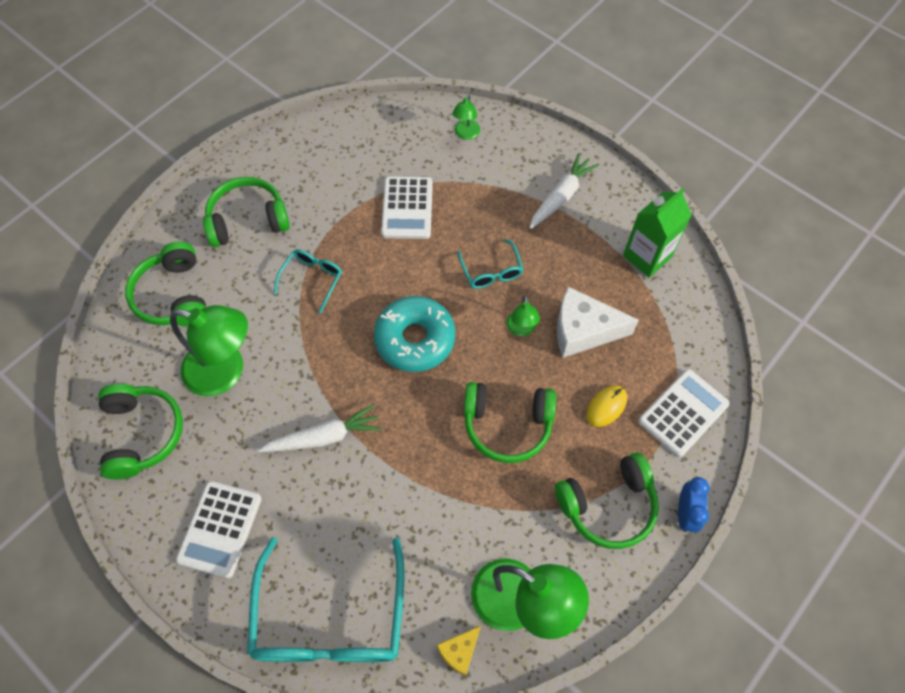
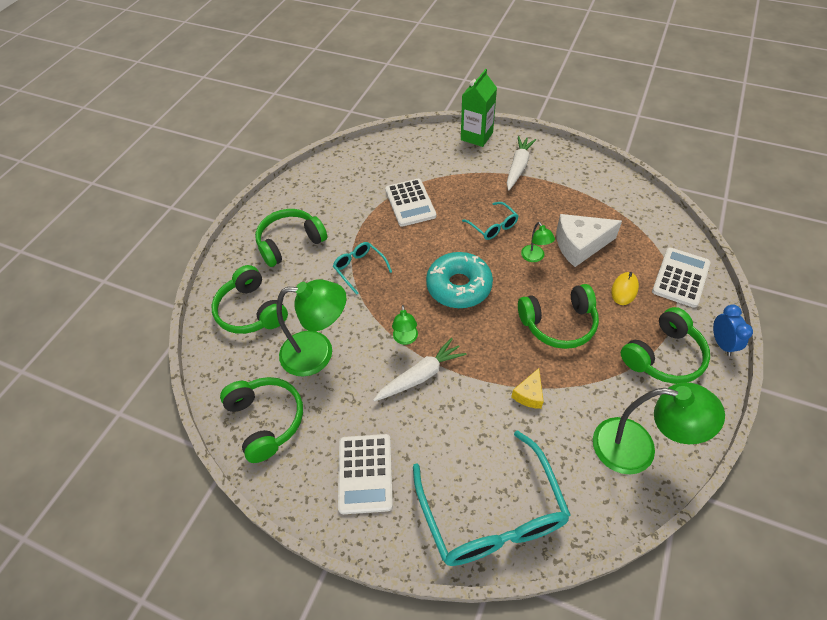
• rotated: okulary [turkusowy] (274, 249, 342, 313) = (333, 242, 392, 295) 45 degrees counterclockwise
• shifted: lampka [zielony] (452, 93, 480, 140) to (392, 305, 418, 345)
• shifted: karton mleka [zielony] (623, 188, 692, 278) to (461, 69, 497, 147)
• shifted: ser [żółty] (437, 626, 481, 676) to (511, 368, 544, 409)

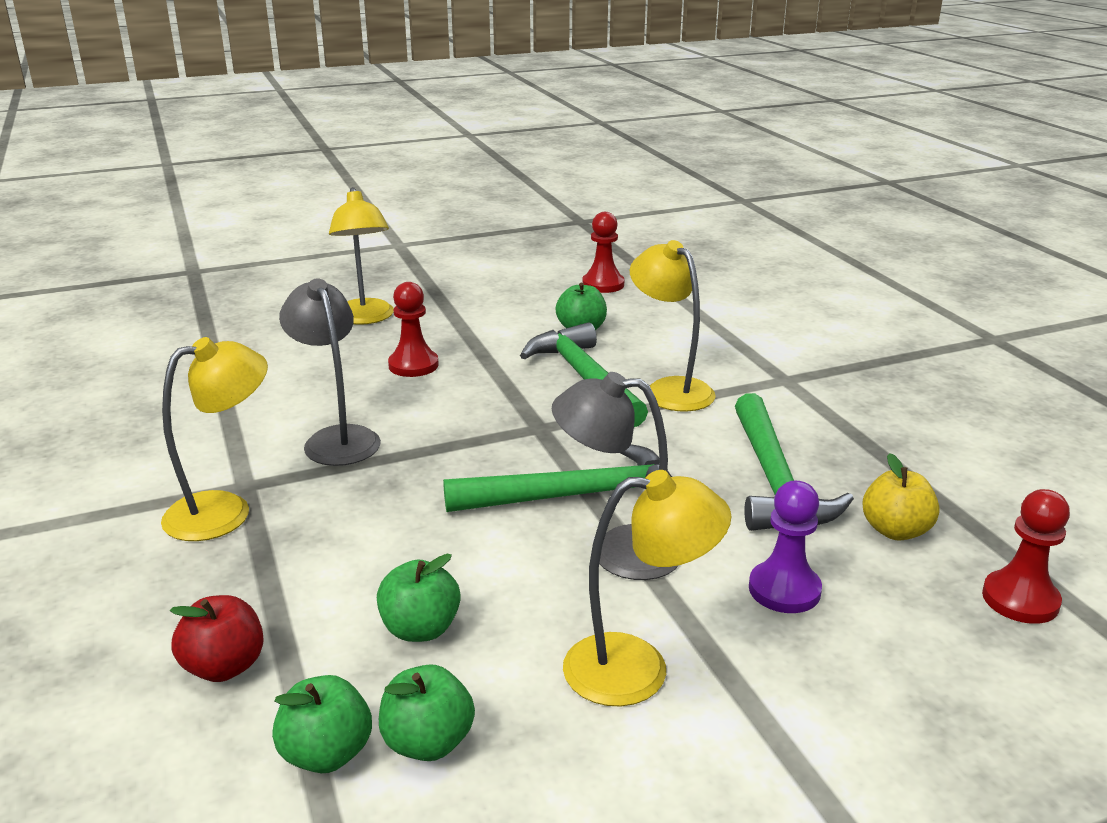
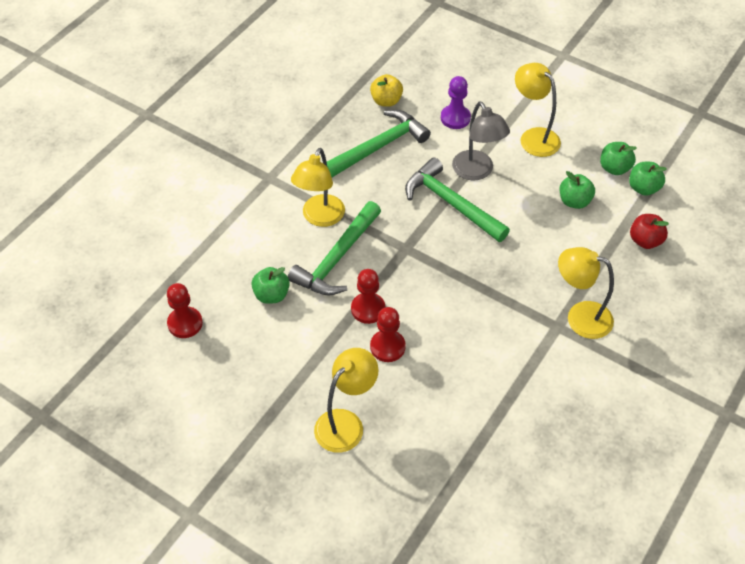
• shifted: pionek [czerwony] (982, 489, 1070, 624) to (351, 269, 385, 324)
• gone: lampka [szary] (279, 279, 381, 466)

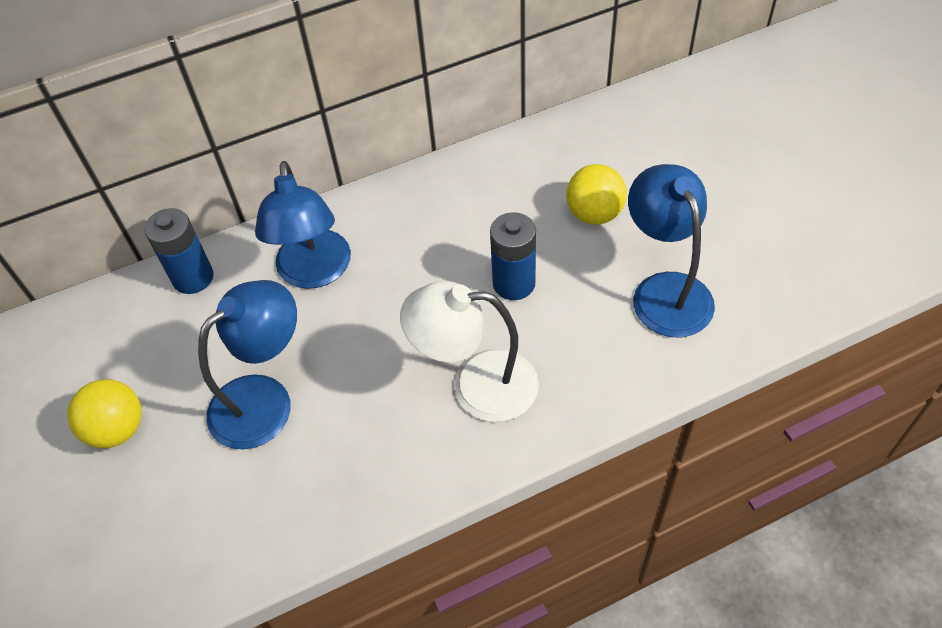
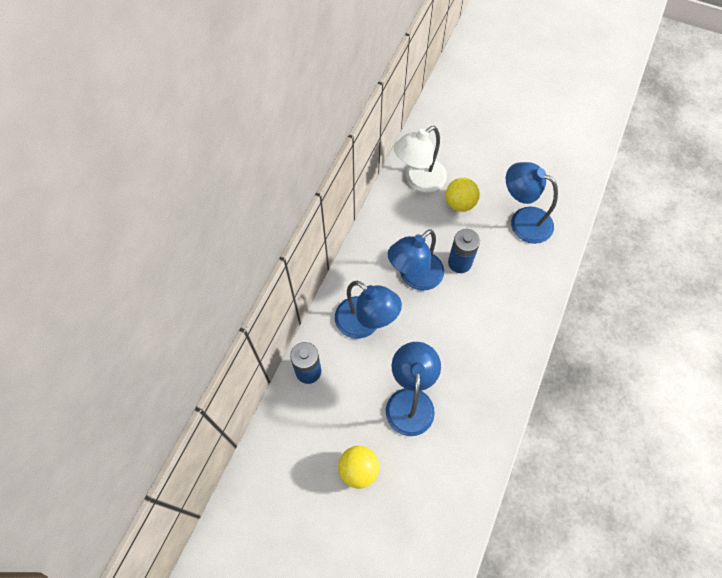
• new: lampka [niebieski] (388, 229, 444, 291)
• shifted: lampka [biały] (400, 281, 539, 422) to (394, 126, 447, 192)

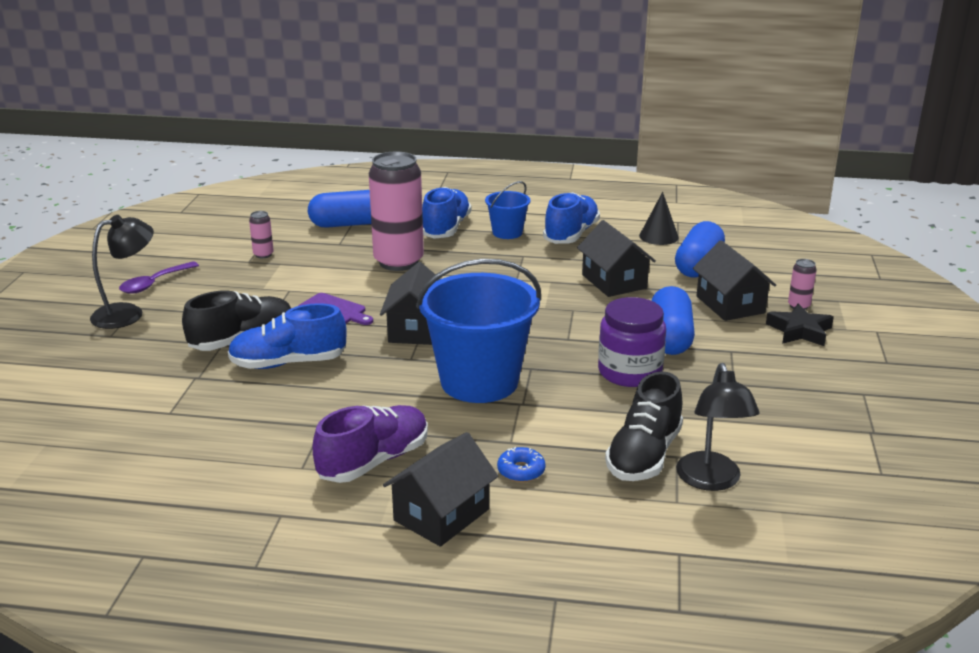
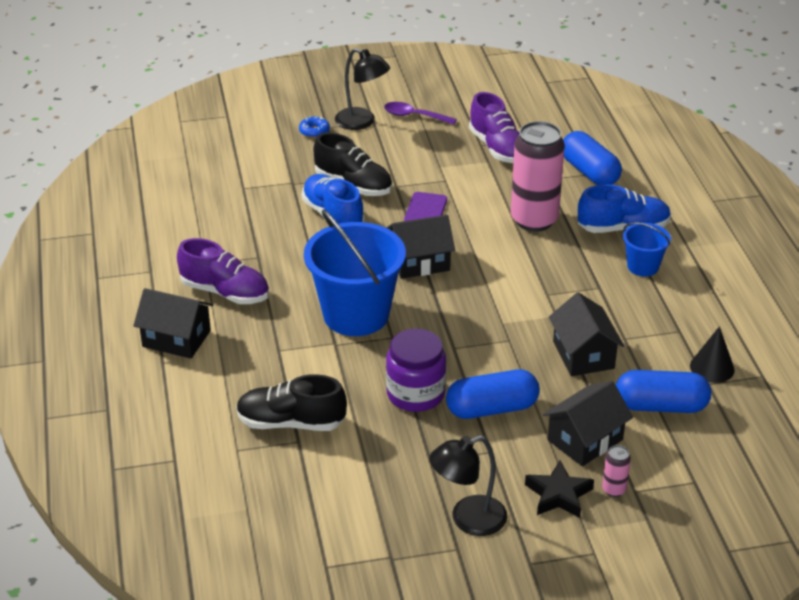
• shifted: donut [niebieski] (497, 447, 546, 482) to (299, 117, 330, 138)
• shifted: lampka [czarny] (676, 363, 759, 491) to (429, 435, 507, 536)
• swapped: puszka [różowy] (249, 211, 274, 258) to but [fioletowy] (469, 92, 519, 163)
• rotated: domek [czarny] (577, 220, 656, 297) = (549, 292, 624, 376) 60 degrees counterclockwise
• gone: but [niebieski] (543, 192, 600, 244)

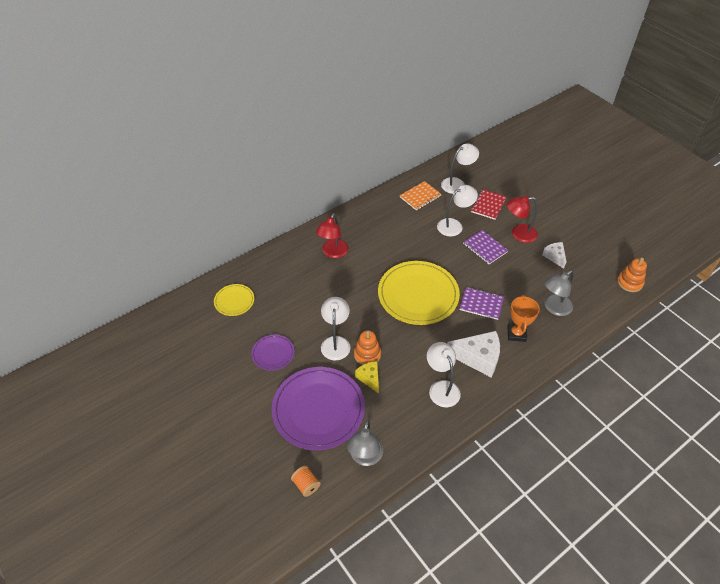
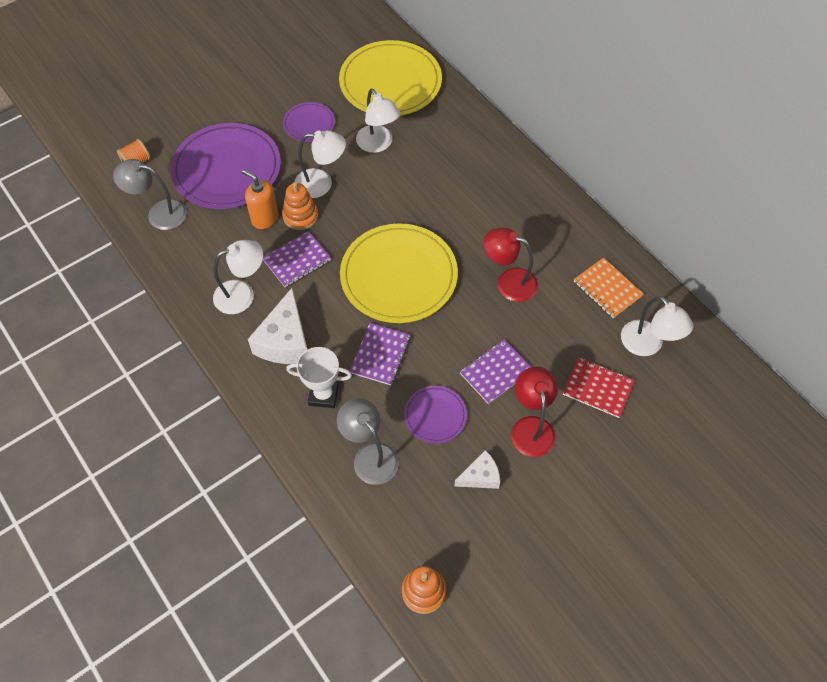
• swapped: ser [żółty] (355, 361, 379, 394) to dozownik mydła [pomarańczowy] (242, 169, 278, 229)
• new: zeszyt [fioletowy] (263, 231, 331, 287)
• repainted: puchar [pomarańczowy] (507, 295, 540, 342) to puchar [biały] (286, 347, 352, 408)
• scaled: talerz [żółty] (214, 284, 254, 316) = (339, 40, 442, 116) x2.03
• shifted: lampka [biały] (437, 185, 478, 236) to (356, 88, 400, 153)
• new: talerz [fioletowy] (404, 386, 467, 444)
• shifted: lampka [czerwony] (316, 213, 349, 258) to (483, 228, 538, 302)

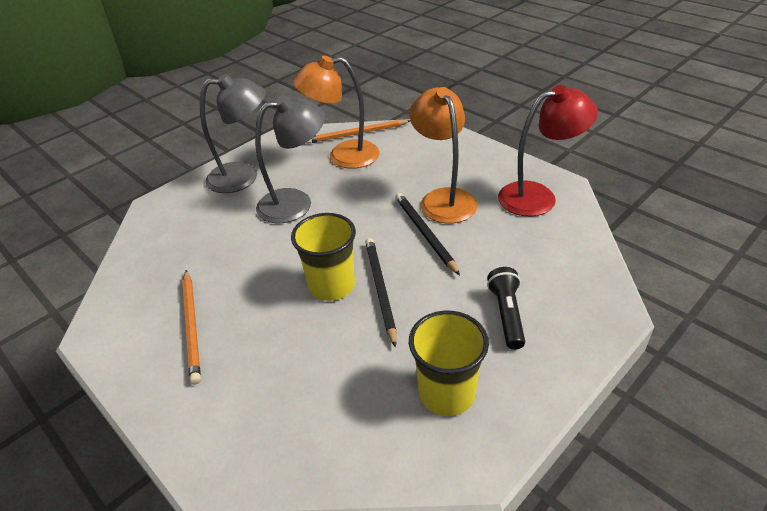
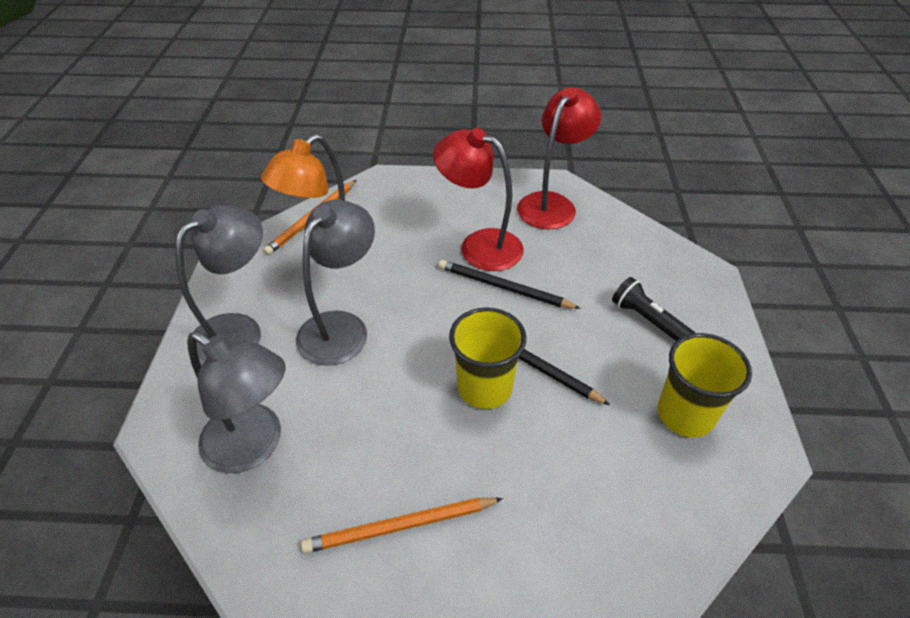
• new: lampka [szary] (187, 332, 286, 473)
• rotated: ołówek [pomarańczowy] (182, 270, 201, 385) = (301, 498, 503, 553) 135 degrees clockwise
• repainted: lampka [pomarańczowy] (410, 87, 477, 223) to lampka [czerwony] (433, 128, 524, 271)

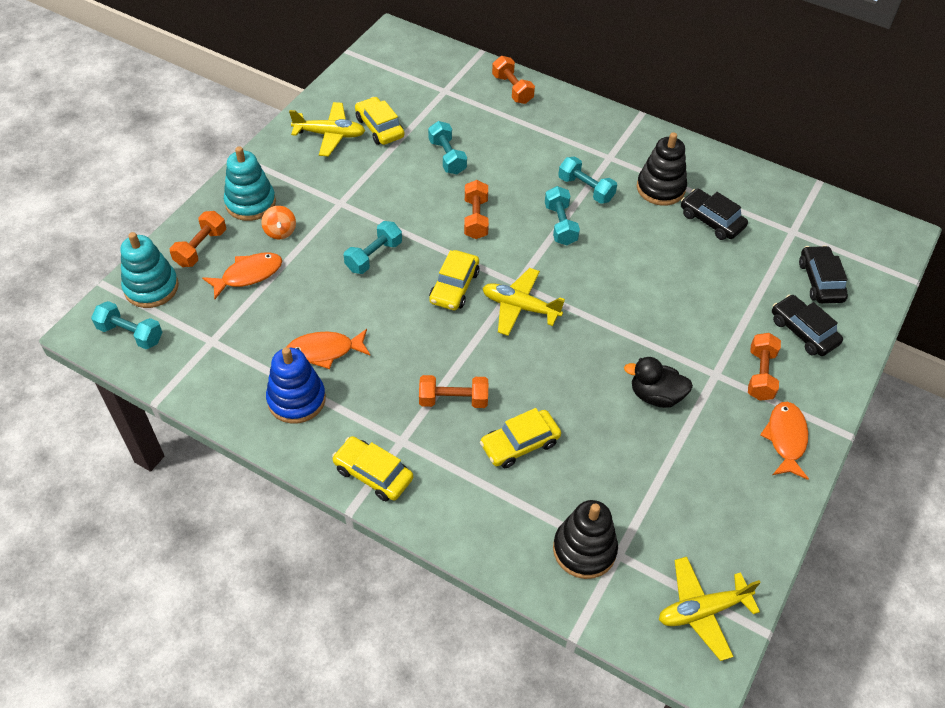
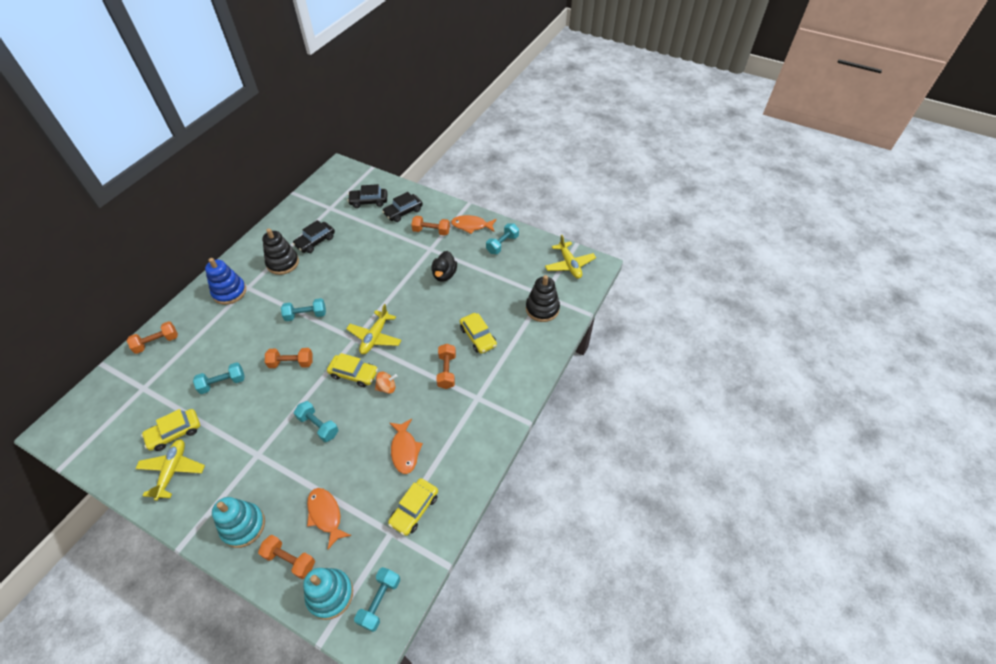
• shifted: zabawka nakładanka [niebieski] (266, 347, 326, 424) to (205, 258, 246, 305)
• shifted: bączek [pomarańczowy] (261, 206, 296, 239) to (375, 372, 397, 394)
• shifted: samochód [żółty] (332, 436, 413, 501) to (388, 478, 438, 536)
• shifted: hantel [turkusowy] (558, 156, 617, 204) to (486, 223, 519, 254)

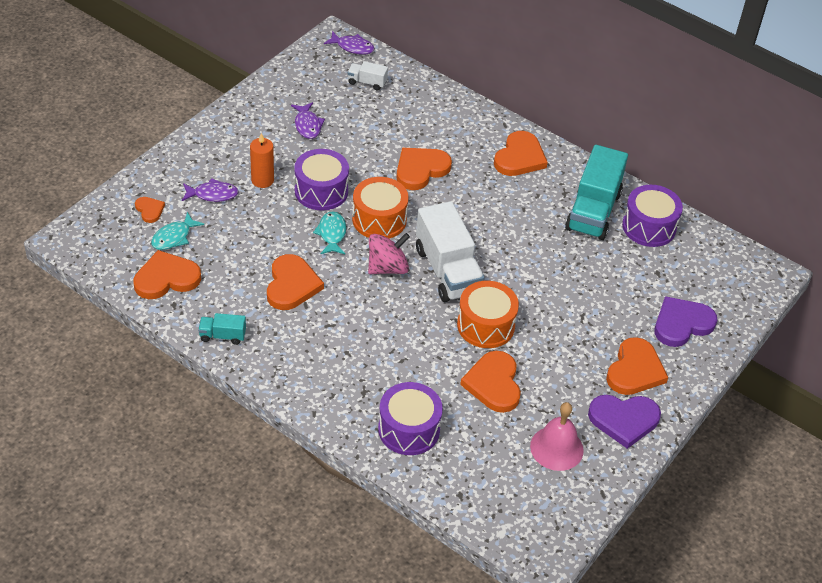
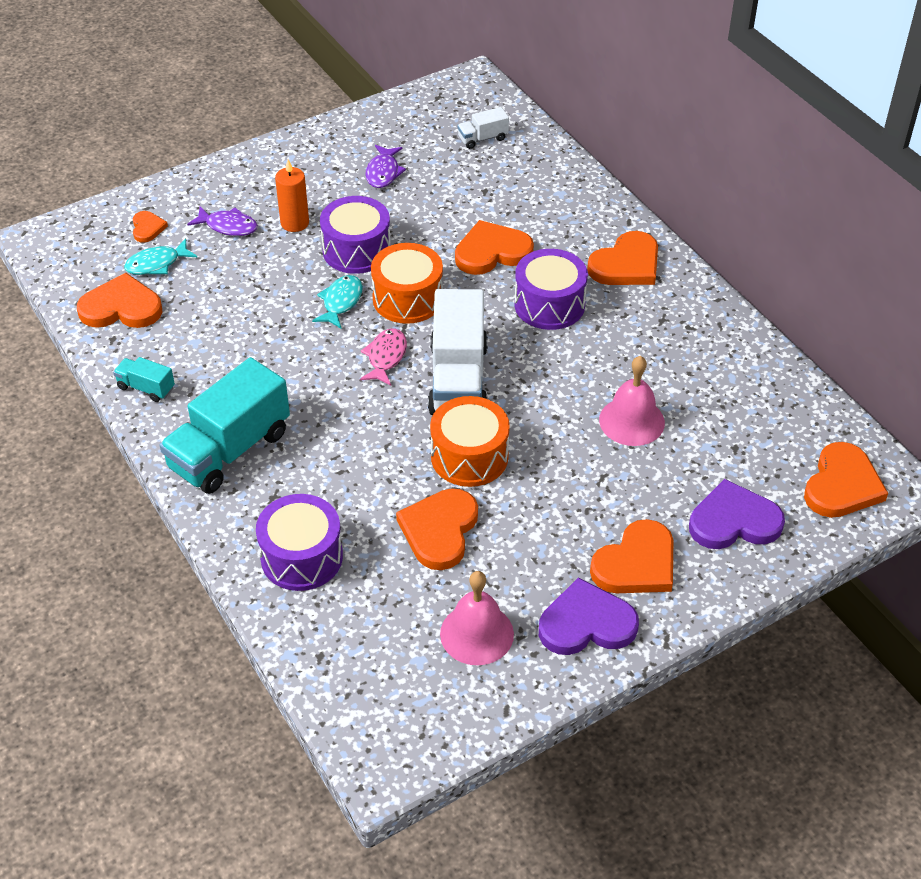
• shifted: ciężarówka [turkusowy] (565, 145, 628, 240) to (160, 357, 290, 494)
• swapped: bączek [różowy] (368, 233, 410, 274) to ryba [różowy] (360, 328, 407, 386)
• rotated: ciężarówka [biały] (348, 61, 388, 91) = (457, 107, 509, 149) 60 degrees counterclockwise
• shifted: bęben [fioletowy] (622, 185, 683, 247) to (514, 249, 588, 330)
• rotated: serce [fioletowy] (588, 395, 661, 449) = (539, 577, 639, 655) 150 degrees clockwise
• new: dzwonek [różowy] (599, 356, 665, 446)
• shifted: serce [pomarańczowy] (267, 254, 324, 310) to (804, 442, 888, 518)
• gone: ryba [fioletowy] (324, 31, 374, 55)

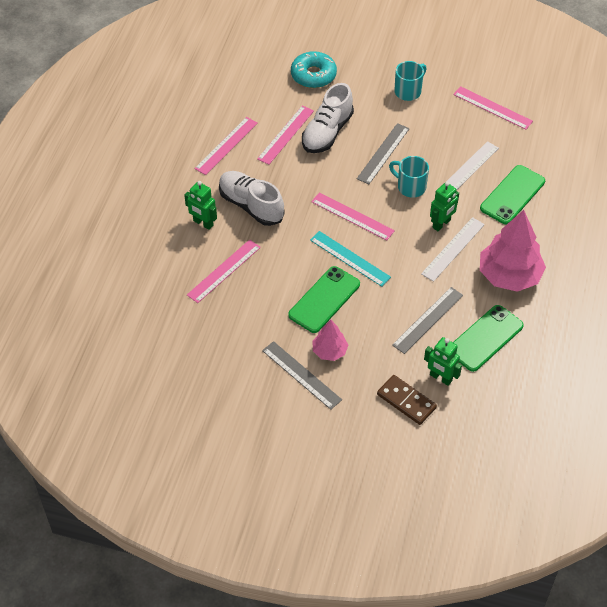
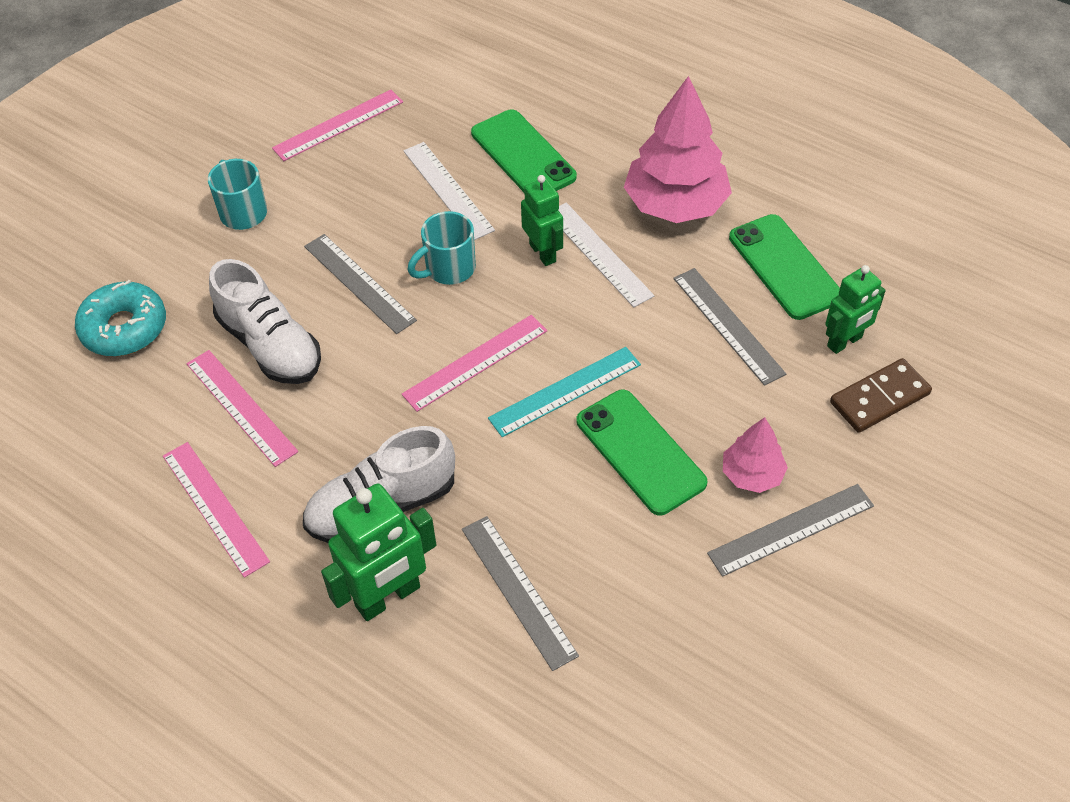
• scaled: robot [zielony] (184, 181, 217, 230) = (321, 483, 436, 621) x1.55
• repainted: linijka [różowy] (187, 239, 261, 303) to linijka [szary] (462, 516, 579, 671)

